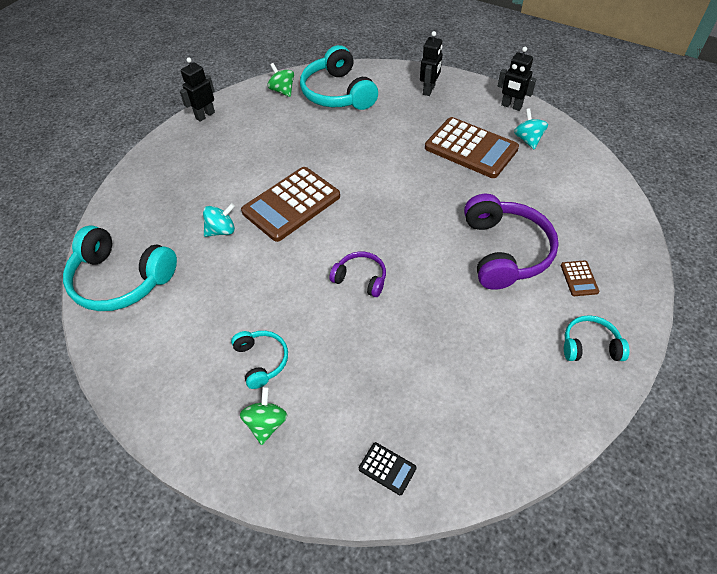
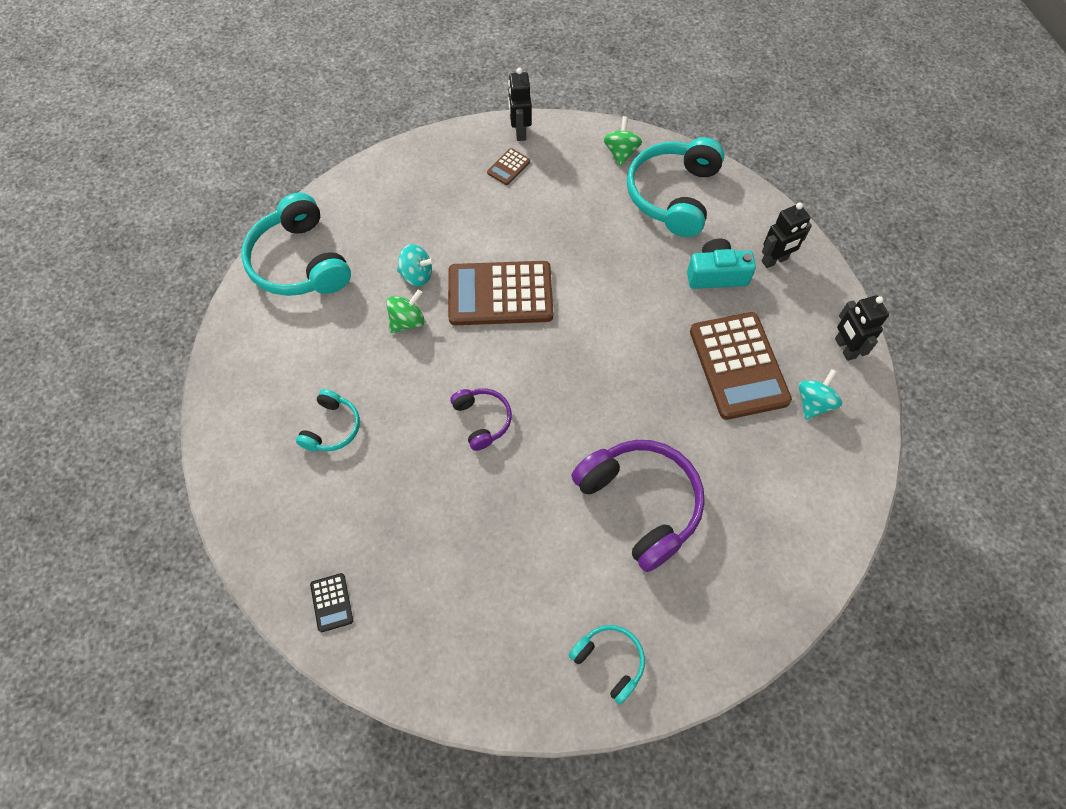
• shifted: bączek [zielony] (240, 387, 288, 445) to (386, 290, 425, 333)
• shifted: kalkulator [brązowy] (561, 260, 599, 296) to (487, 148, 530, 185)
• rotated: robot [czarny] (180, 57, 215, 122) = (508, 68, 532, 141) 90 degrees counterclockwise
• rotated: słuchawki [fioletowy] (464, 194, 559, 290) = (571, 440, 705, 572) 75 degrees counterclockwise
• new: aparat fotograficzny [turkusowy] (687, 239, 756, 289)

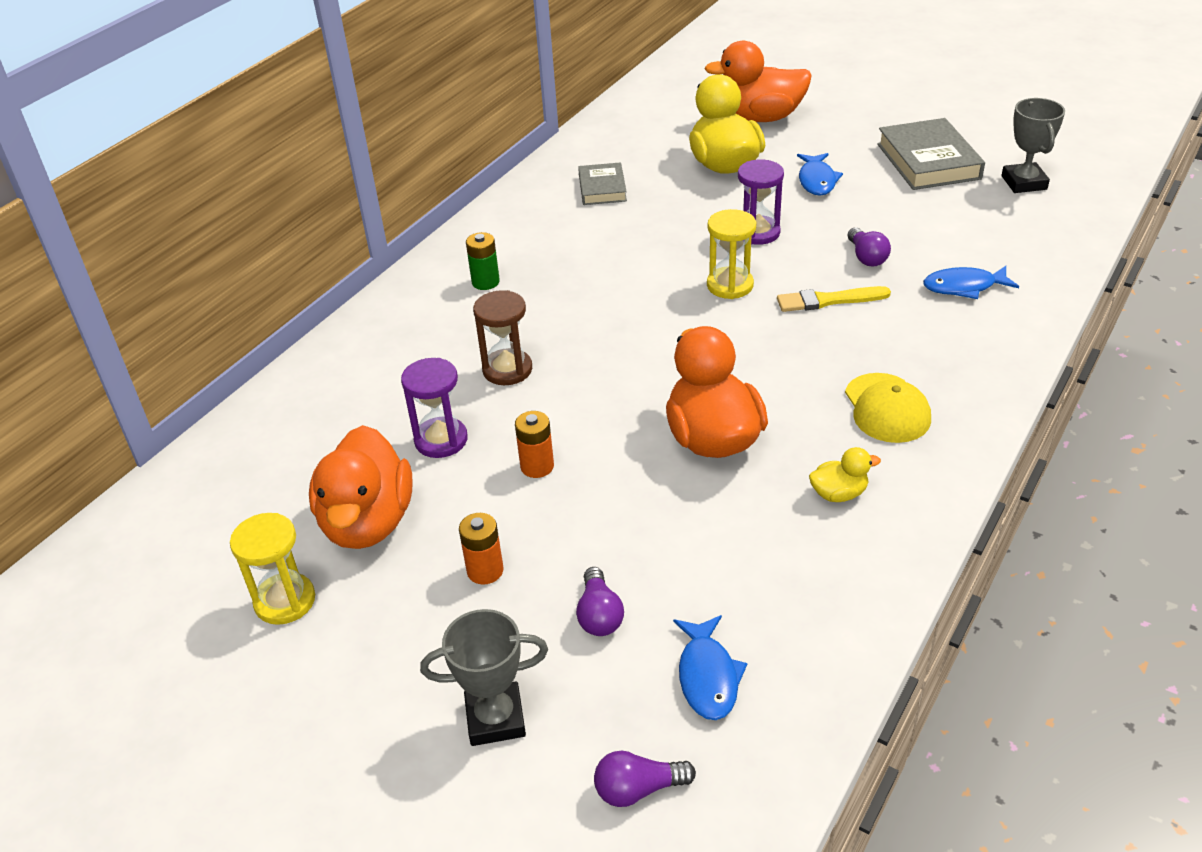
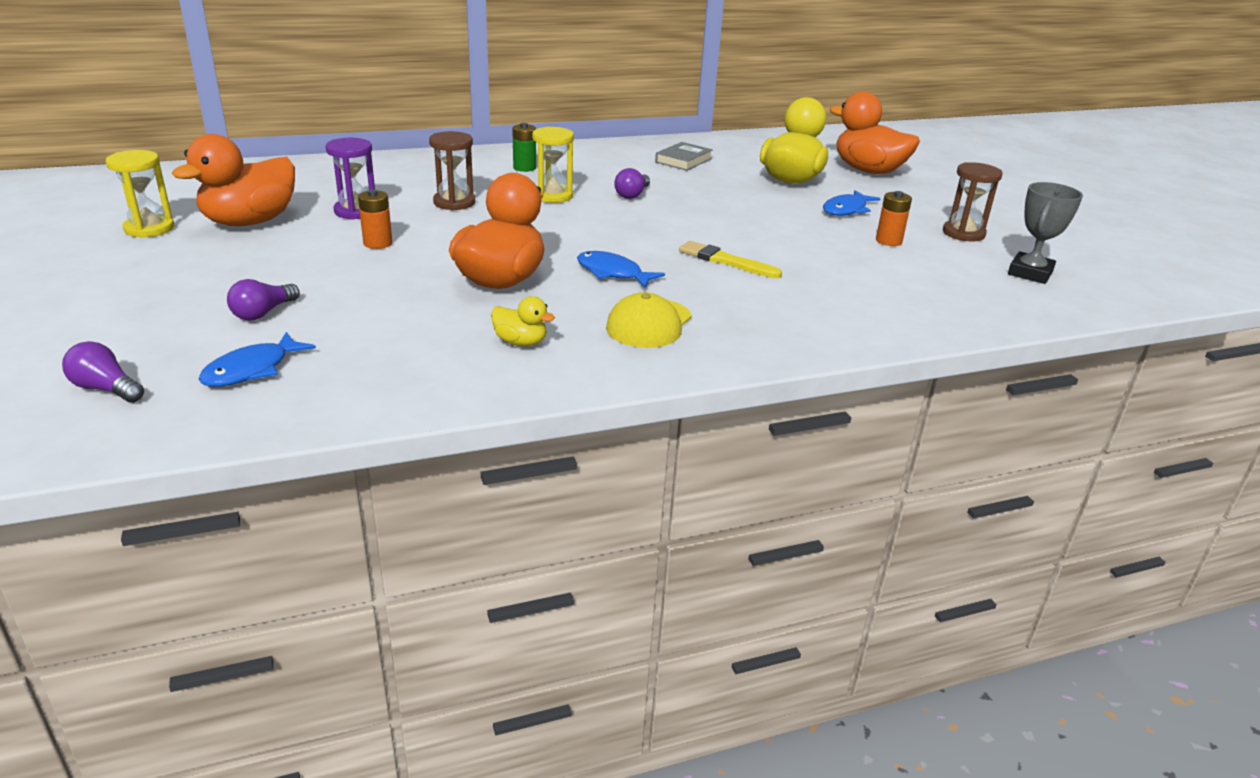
• shifted: klepsydra [żółty] (707, 209, 756, 299) to (532, 127, 574, 203)
• shifted: ryba [niebieski] (923, 266, 1019, 299) to (577, 251, 665, 288)
• shifted: żarówka [fioletowy] (848, 228, 891, 266) to (614, 168, 650, 199)
• shifted: bateria [pomarańczowy] (459, 513, 503, 585) to (876, 191, 912, 246)
• swapped: książka [szary] (877, 118, 985, 190) to klepsydra [brązowy] (943, 162, 1003, 241)
• gone: puchar [szary] (420, 609, 548, 746)
• gone: klepsydra [fioletowy] (738, 159, 784, 245)

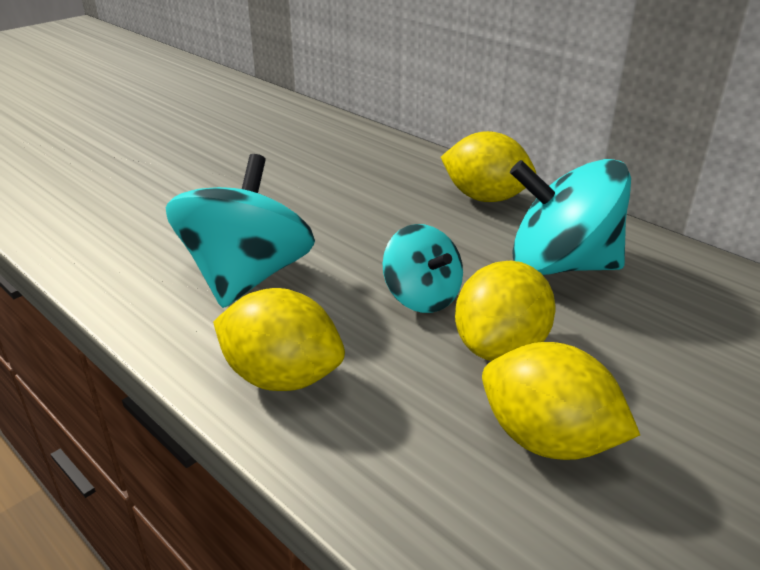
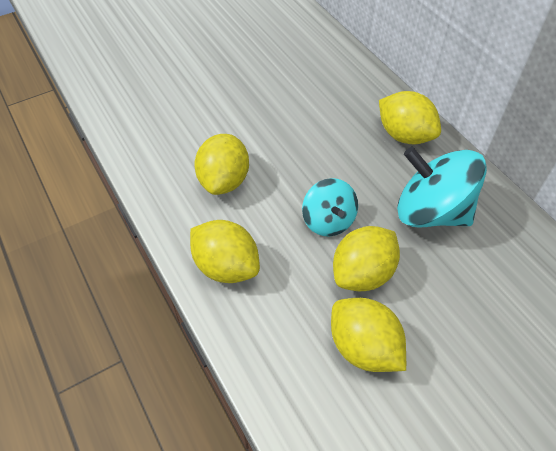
• swapped: bączek [turkusowy] (166, 154, 315, 308) to cytryna [żółty] (194, 134, 249, 195)

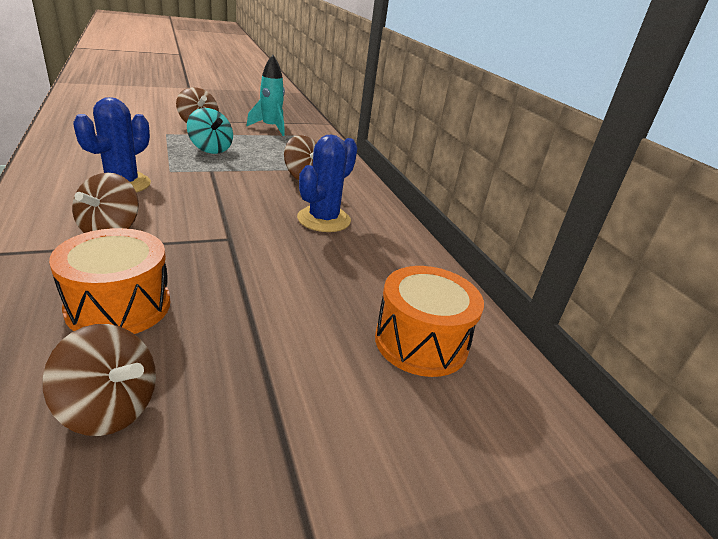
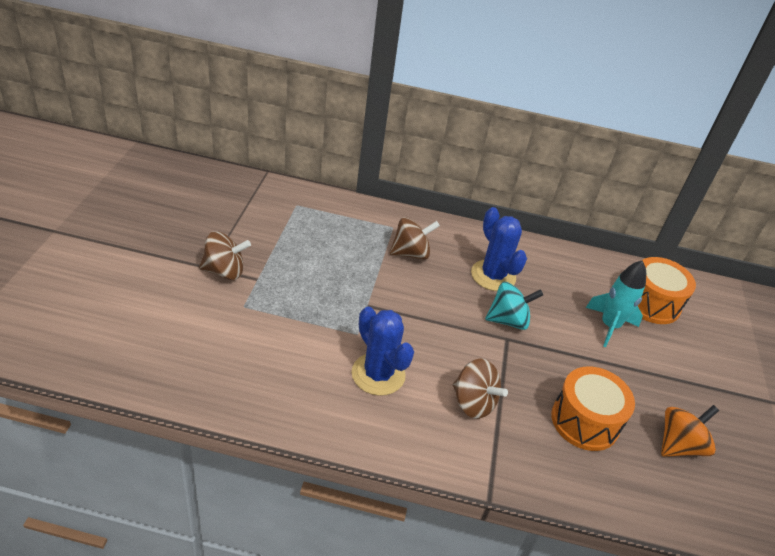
• shifted: bączek [turkusowy] (187, 108, 233, 154) to (485, 282, 543, 330)
• shifted: rakieta [turkusowy] (246, 55, 285, 136) to (586, 260, 646, 348)
• repainted: bączek [brązowy] (42, 324, 156, 436) to bączek [pomarańczowy] (661, 405, 719, 457)

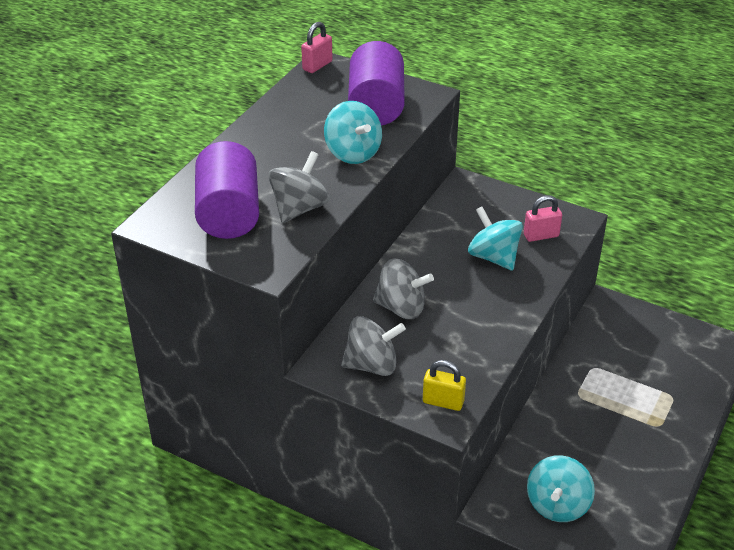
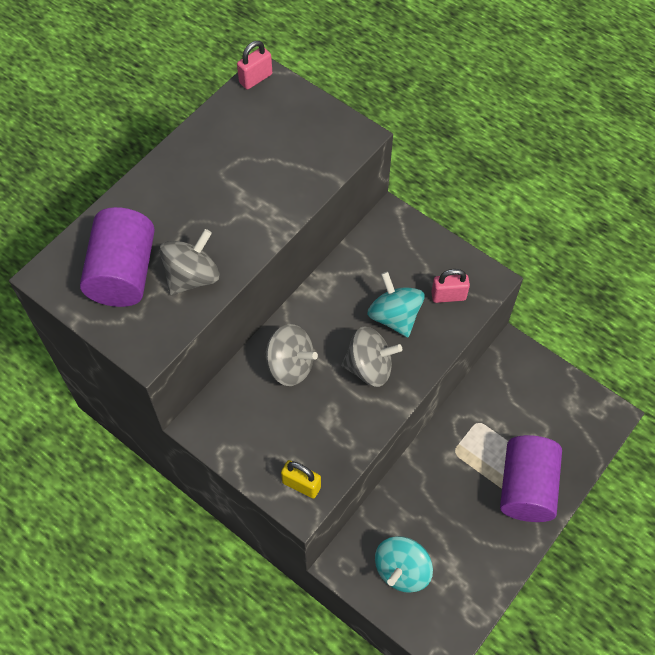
• shifted: bączek [szary] (341, 316, 406, 376) to (341, 326, 402, 387)
• shifted: walec [fioletowy] (348, 41, 405, 125) to (500, 435, 562, 522)
• gone: bączek [turkusowy] (324, 101, 382, 164)

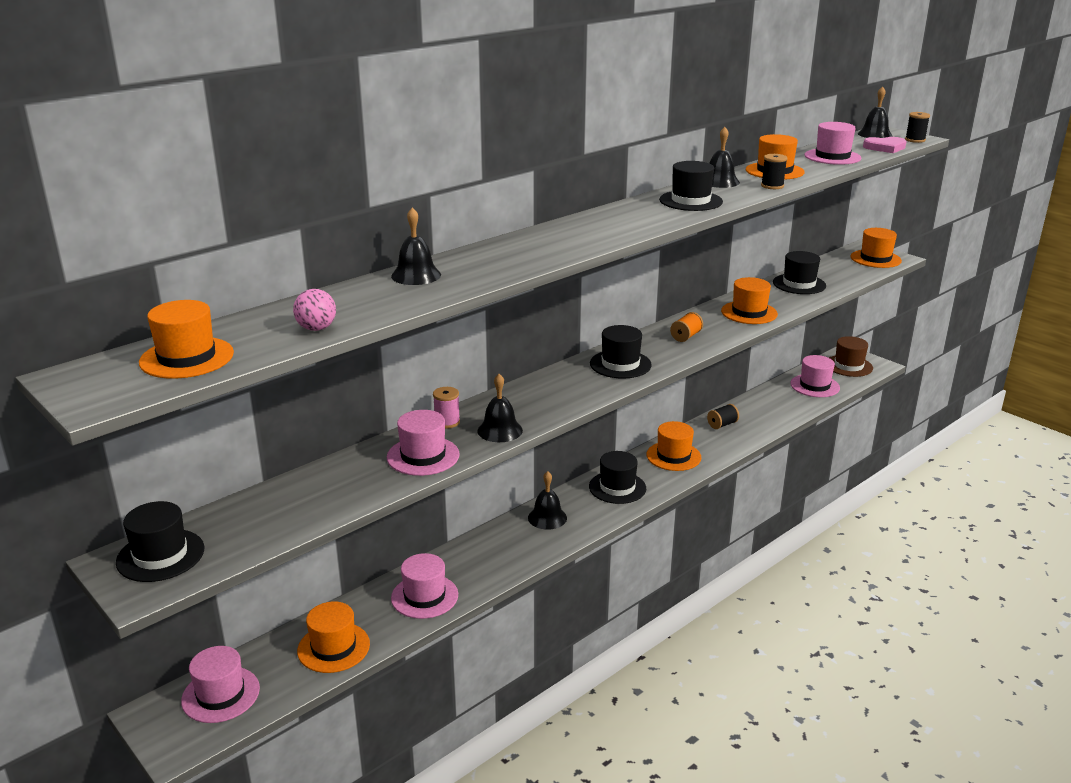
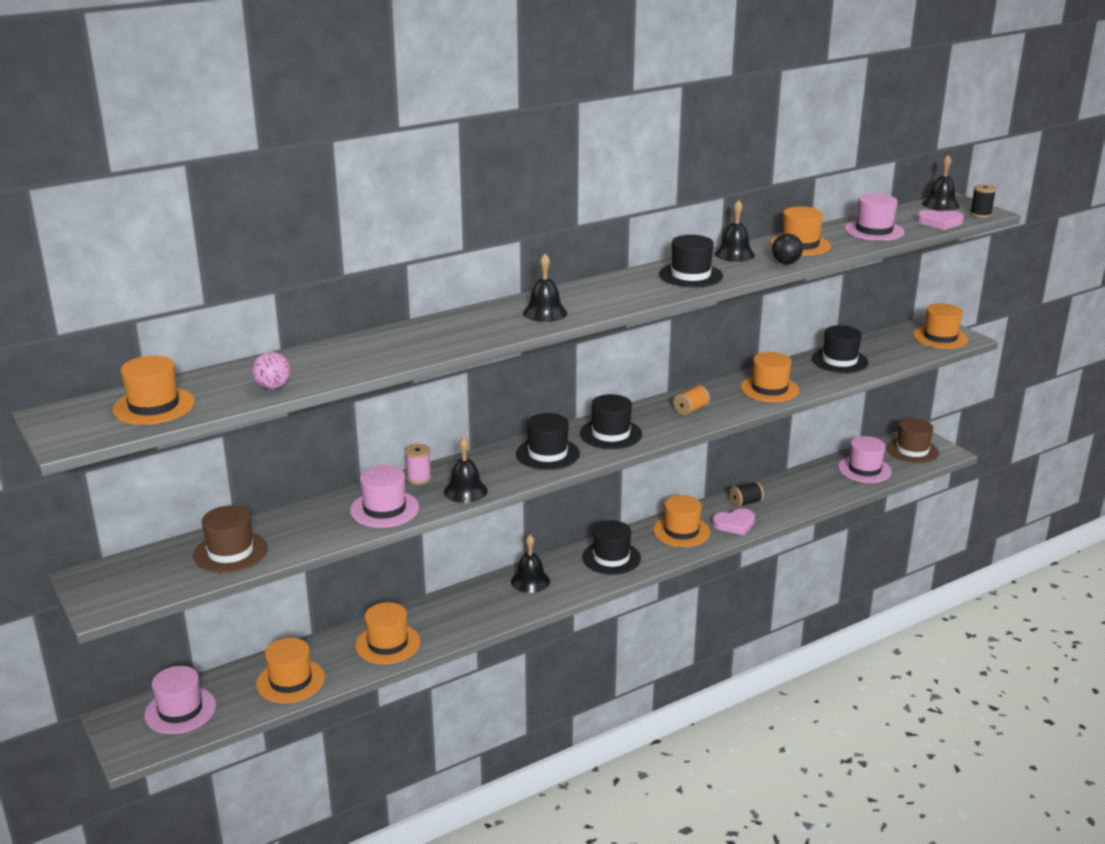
• new: kapelusz [brązowy] (193, 506, 268, 573)
• repainted: kapelusz [różowy] (391, 553, 458, 619) to kapelusz [pomarańczowy] (355, 602, 420, 665)
• shifted: kapelusz [czarny] (116, 501, 205, 582) to (516, 413, 580, 470)
• shifted: dzwonek [czarny] (391, 208, 441, 285) to (523, 254, 567, 322)
• new: serce [różowy] (712, 508, 755, 535)
• swapped: szpulka [czarny] (761, 154, 787, 189) to piłka [czarny] (772, 233, 803, 264)

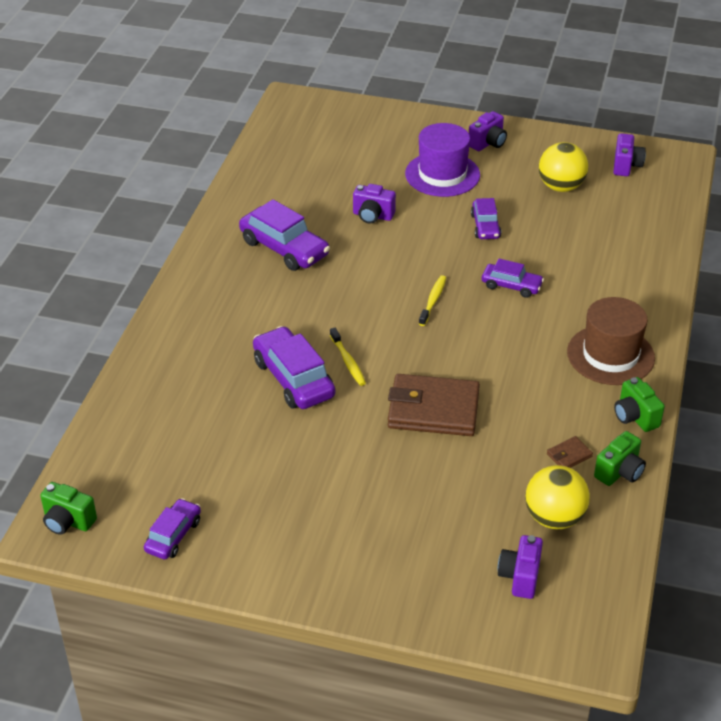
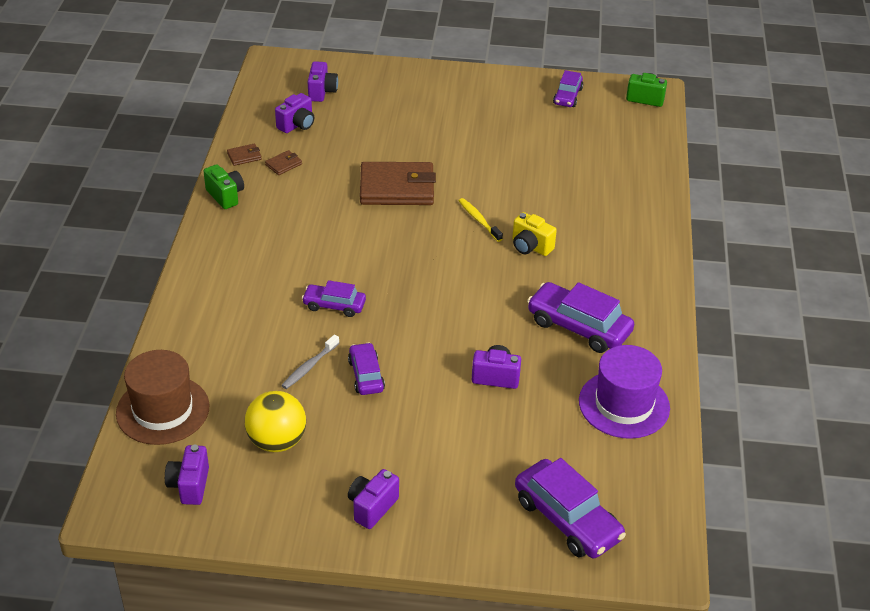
• shifted: kapelusz [brązowy] (567, 297, 655, 385) to (116, 350, 209, 445)
• swapped: aparat fotograficzny [zielony] (594, 431, 646, 486) to portfel [brązowy] (227, 144, 262, 166)
• swapped: piłka [żółty] (525, 465, 590, 529) to aparat fotograficzny [fioletowy] (275, 93, 314, 133)
• new: szczoteczka do zębów [szary] (281, 334, 339, 389)
• new: aparat fotograficzny [żółty] (512, 212, 557, 256)
• shifted: samochód [fioletowy] (253, 326, 335, 409) to (515, 458, 626, 558)
• shifted: kapelusz [fioletowy] (405, 123, 480, 197) to (579, 345, 670, 439)
• gone: szczoteczka do zębów [żółty] (419, 275, 446, 326)

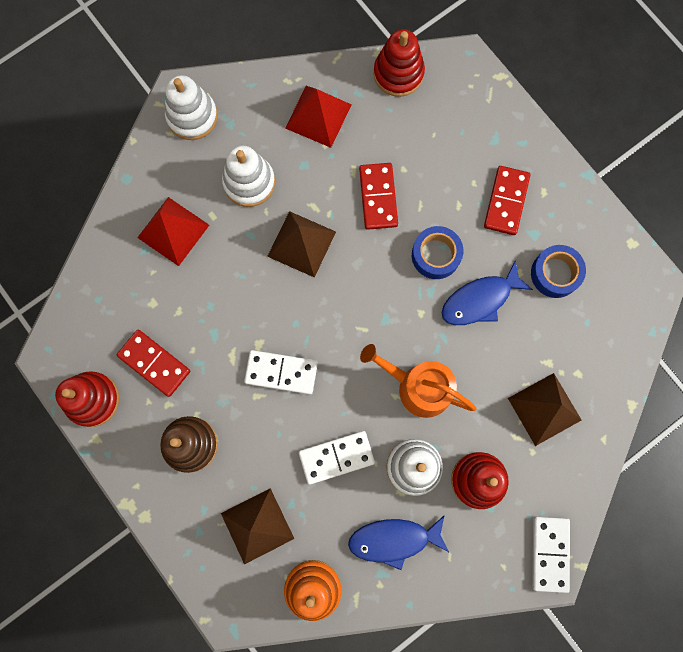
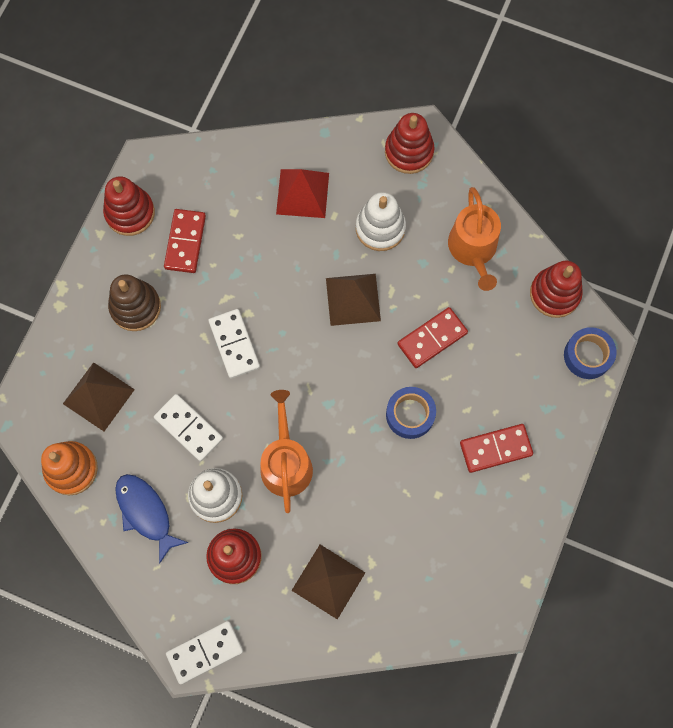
• repainted: zabawka nakładanka [biały] (165, 75, 218, 140) to zabawka nakładanka [czerwony] (385, 113, 435, 174)
• swapped: piramida [czerwony] (285, 86, 352, 148) to konewka [pomarańczowy] (448, 187, 501, 291)
• shifted: taśma klejąca [niebieski] (531, 245, 586, 298) to (564, 327, 617, 379)
• gone: ryba [niebieski] (441, 261, 533, 325)

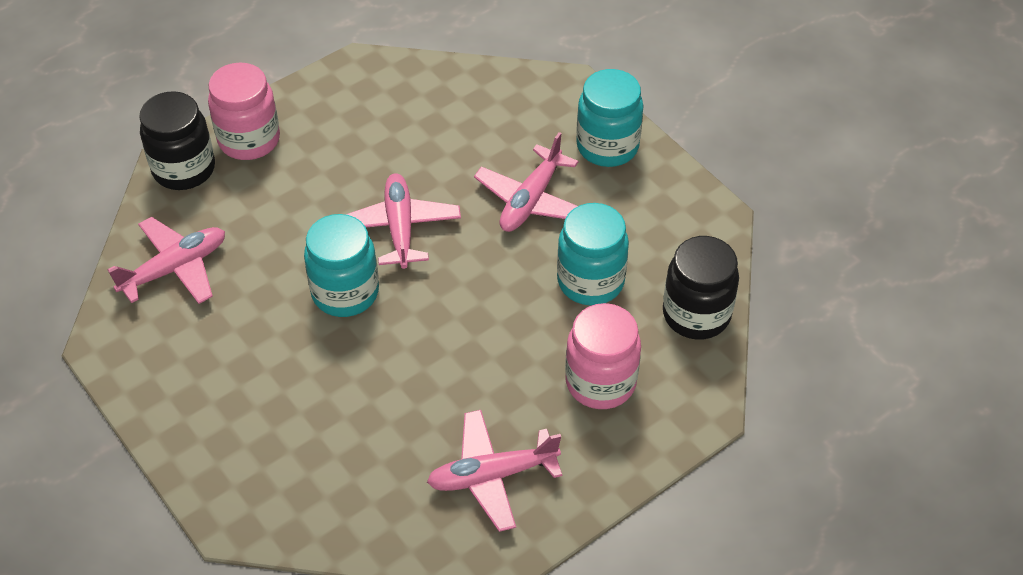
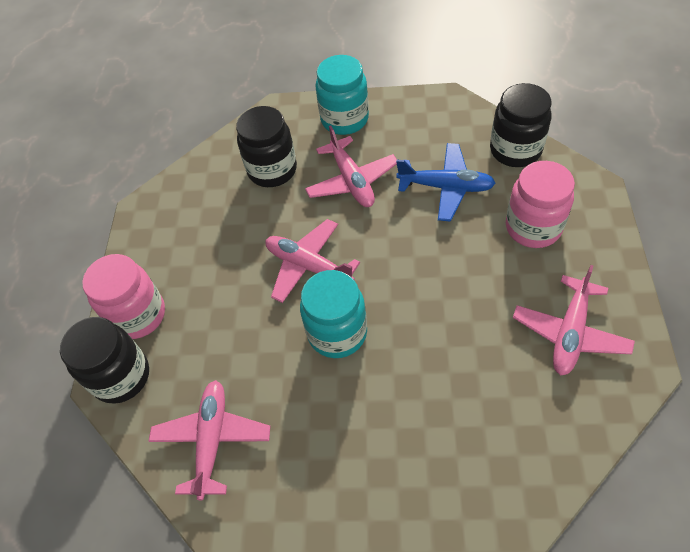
• new: słoik [czarny] (236, 106, 297, 187)
• swapped: słoik [turkusowy] (557, 203, 629, 306) to samolot [niebieski] (396, 143, 496, 222)

